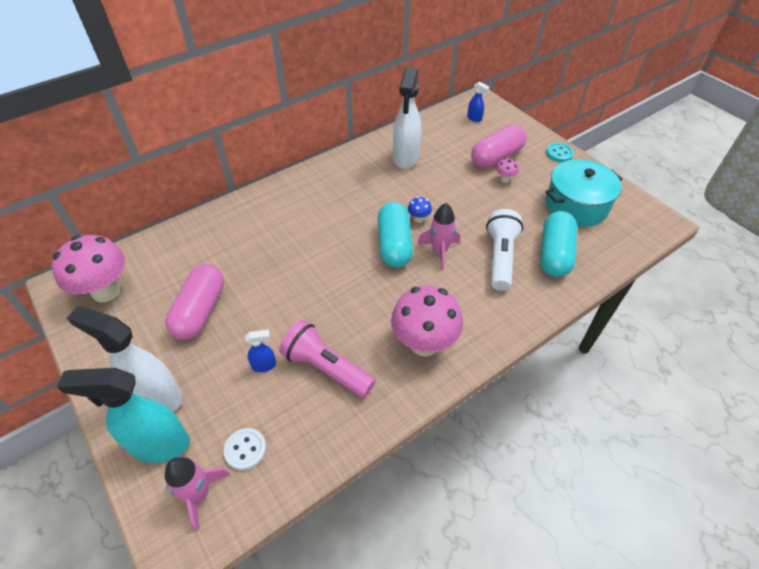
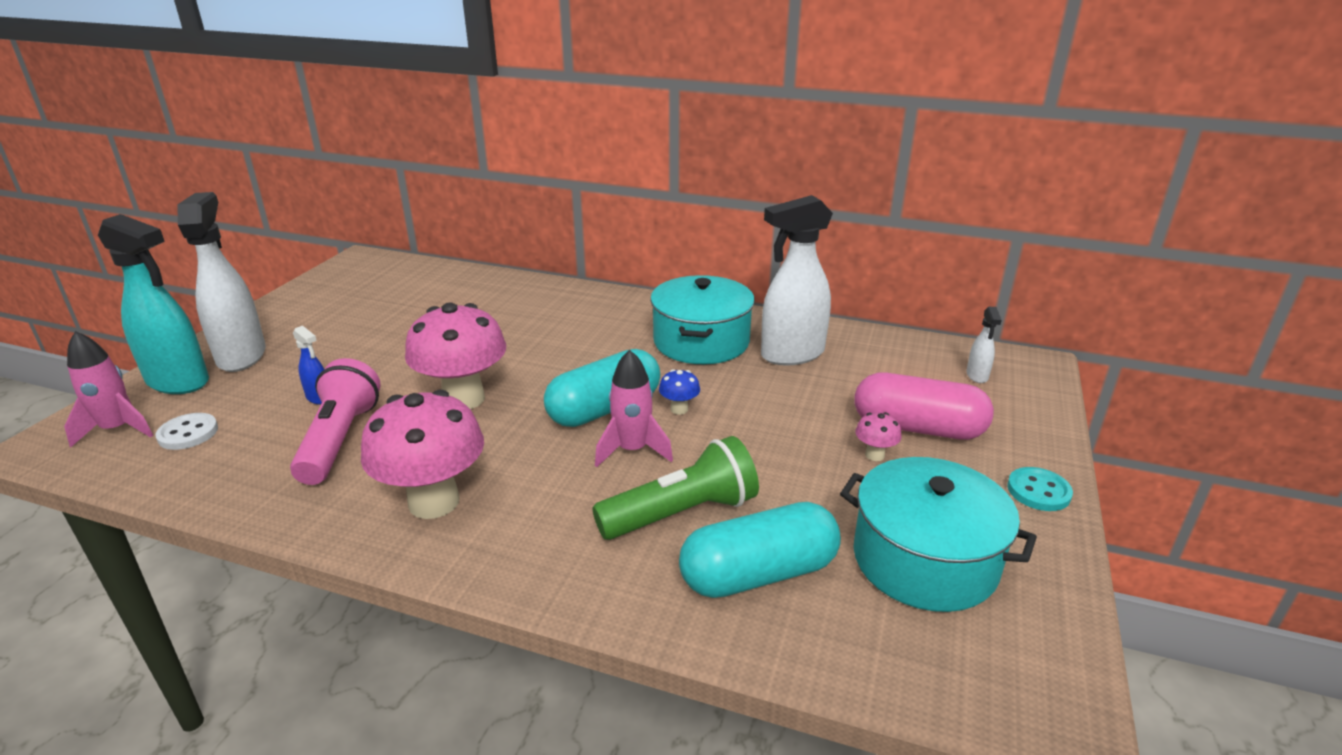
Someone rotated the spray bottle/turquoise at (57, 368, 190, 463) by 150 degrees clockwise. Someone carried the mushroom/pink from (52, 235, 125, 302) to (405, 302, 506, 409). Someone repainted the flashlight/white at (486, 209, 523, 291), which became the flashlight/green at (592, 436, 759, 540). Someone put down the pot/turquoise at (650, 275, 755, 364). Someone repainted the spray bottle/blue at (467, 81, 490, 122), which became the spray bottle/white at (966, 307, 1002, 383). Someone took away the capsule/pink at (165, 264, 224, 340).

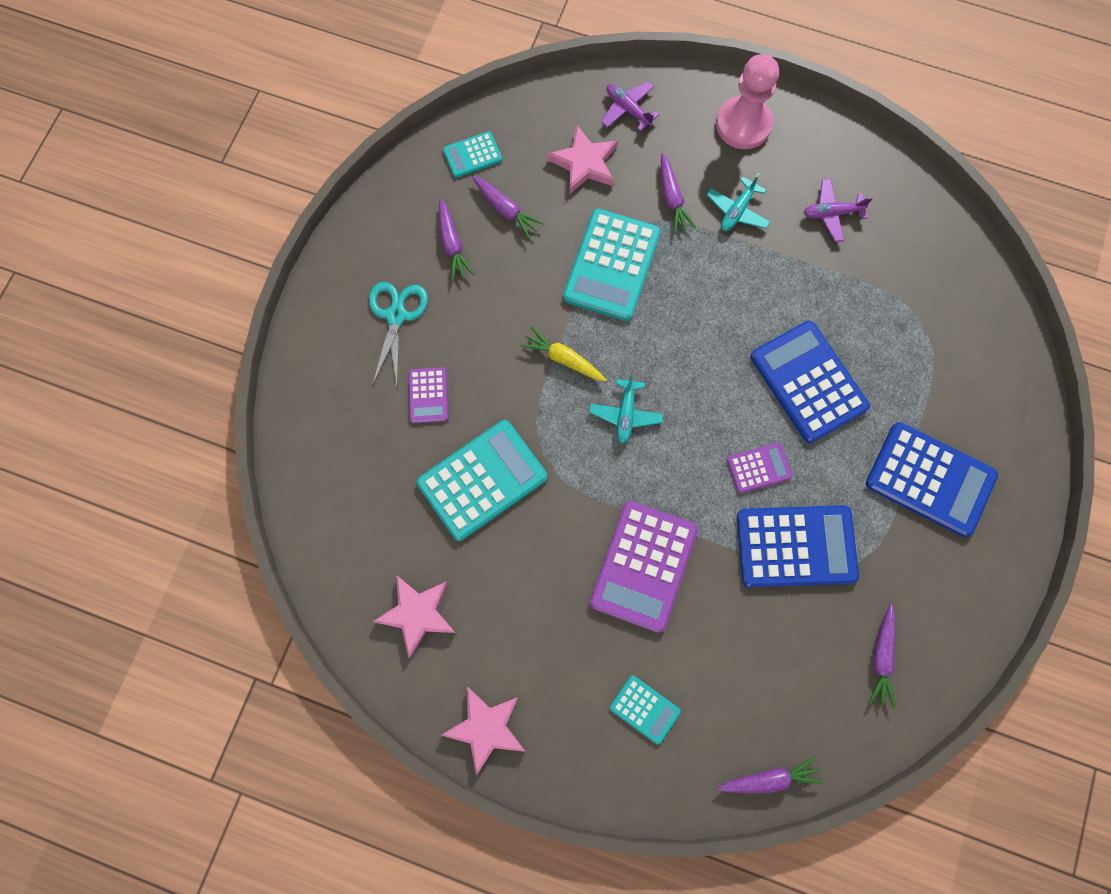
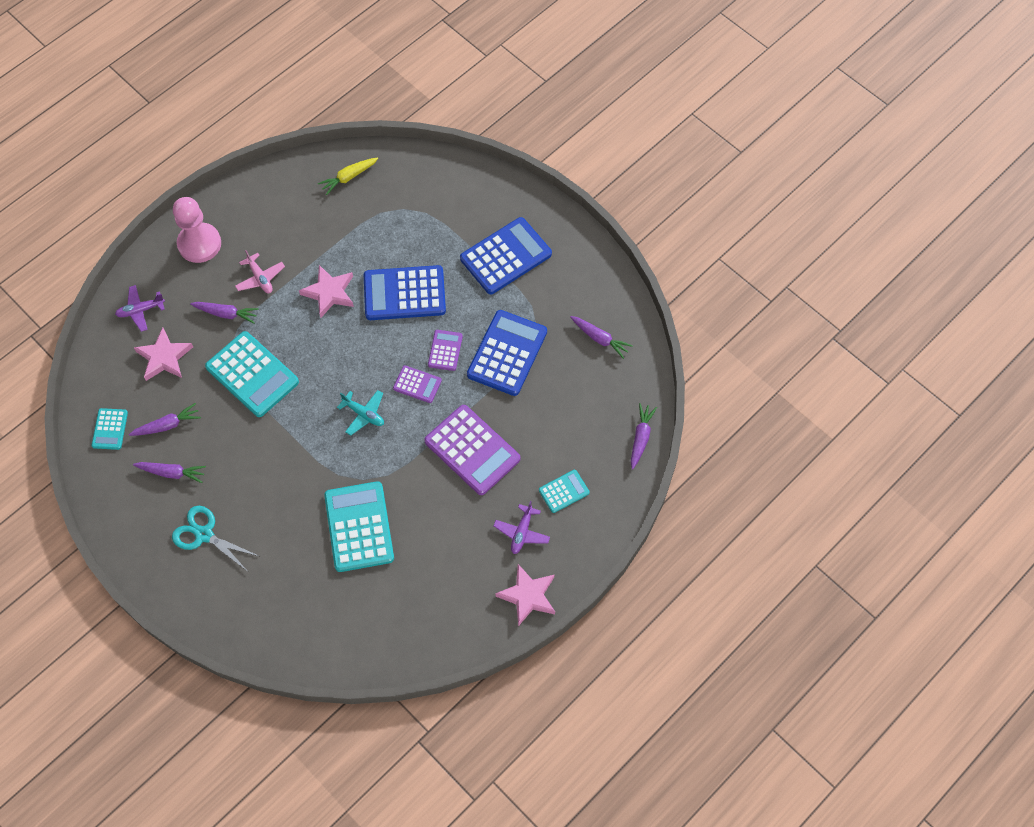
Someone repainted the plane/turquoise at (706, 173, 770, 231), which became the plane/pink at (235, 250, 285, 293). Someone carried the star/pink from (373, 575, 456, 658) to (299, 265, 354, 318). Someone carried the carrot/yellow from (520, 327, 607, 382) to (318, 157, 378, 195). Someone carried the calculator/purple from (408, 367, 449, 424) to (393, 366, 442, 403). Someone carried the plane/purple from (803, 179, 873, 242) to (494, 501, 550, 554).

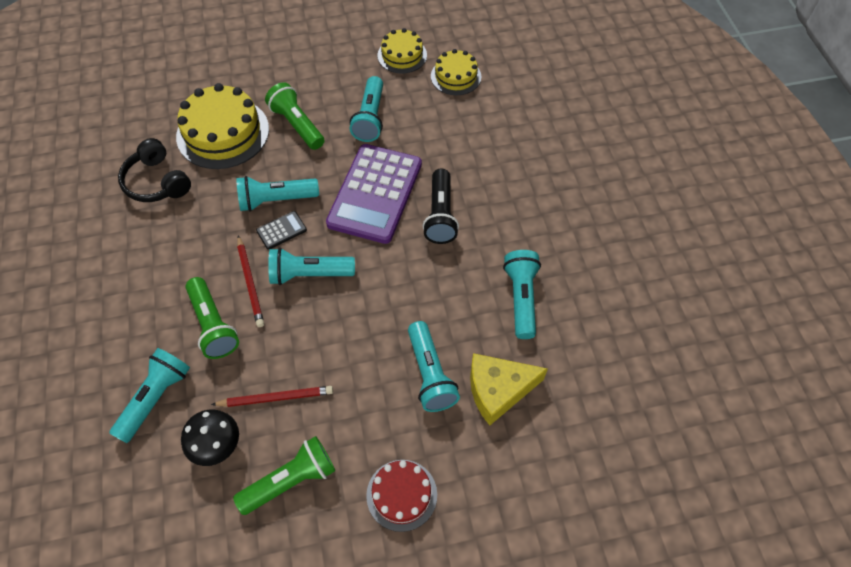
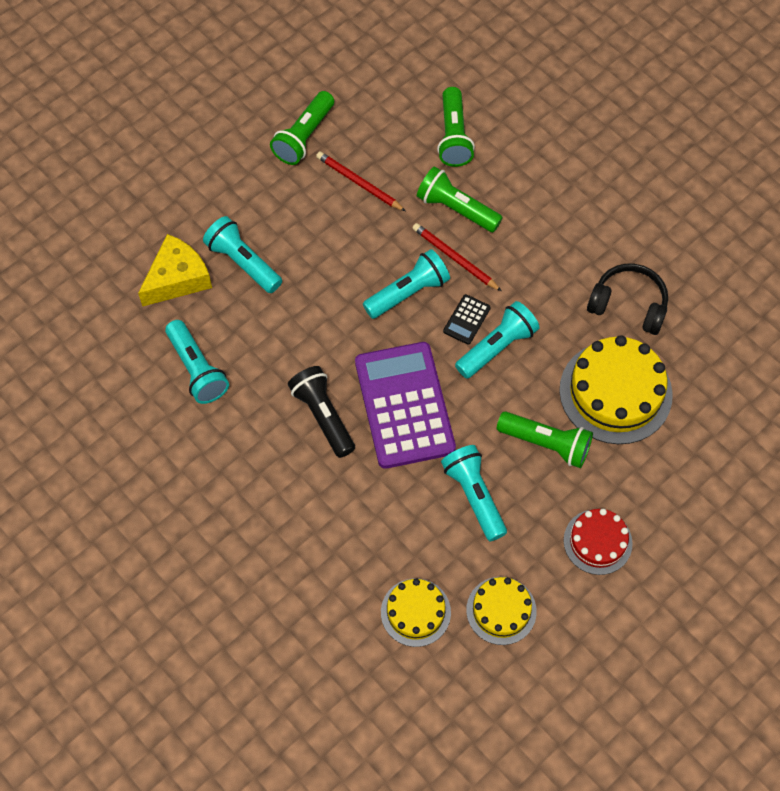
Someone rotated the pencil/red at (211, 386, 333, 407) by 75 degrees clockwise. Someone repainted the flashlight/turquoise at (109, 348, 190, 443), which became the flashlight/green at (437, 87, 475, 167). Someone carried the cake/red from (366, 460, 437, 532) to (564, 509, 633, 575). Someone took away the mushroom/black at (181, 410, 239, 466).

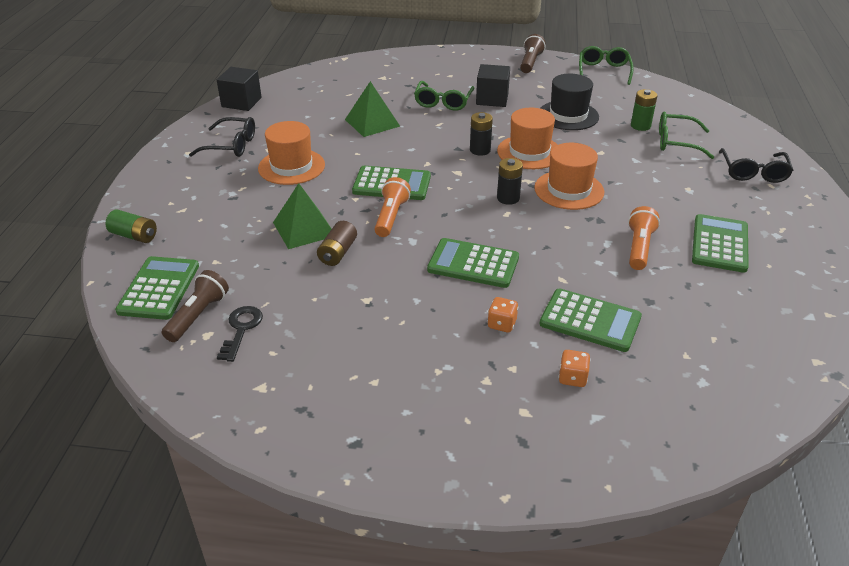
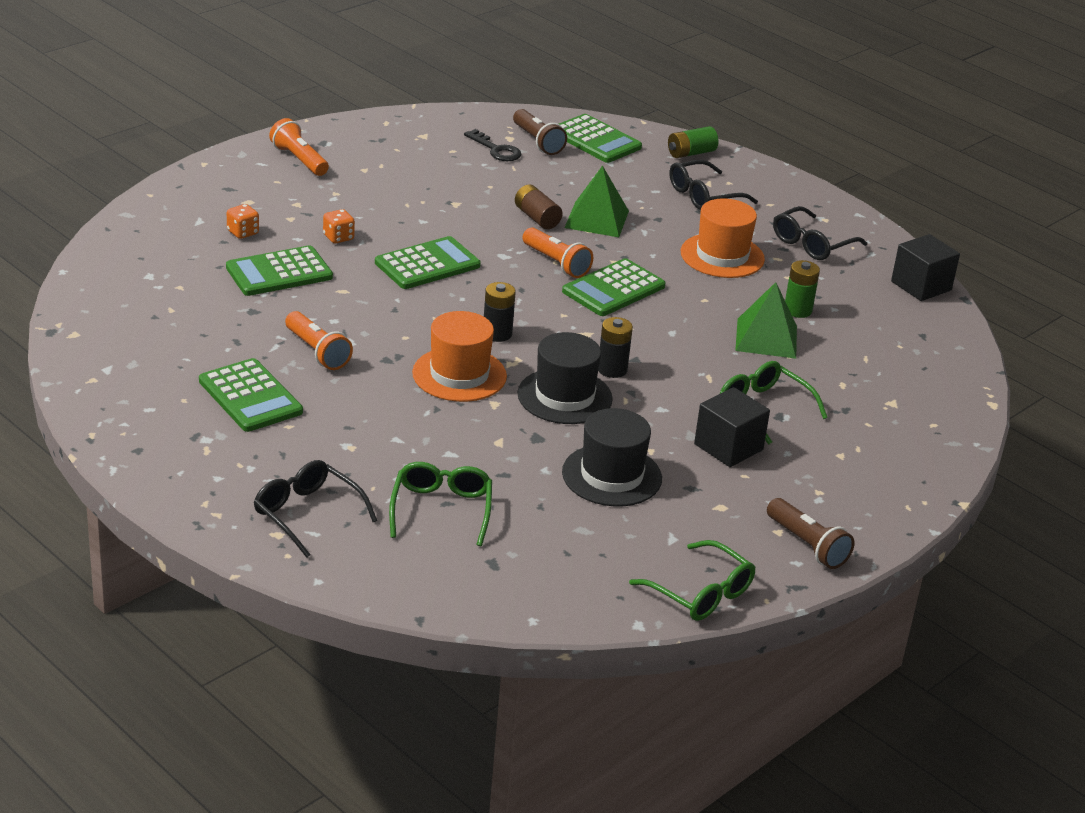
Someone put down the flashlight/orange at (269, 118, 329, 176). Someone rotated the glasses/green at (659, 112, 714, 159) by 45 degrees counterclockwise. Someone repainted the hat/orange at (497, 108, 558, 169), which became the hat/black at (517, 332, 613, 424). Someone put down the glasses/black at (669, 160, 758, 210). Someone carried the battery/green from (631, 89, 657, 131) to (785, 260, 820, 318).

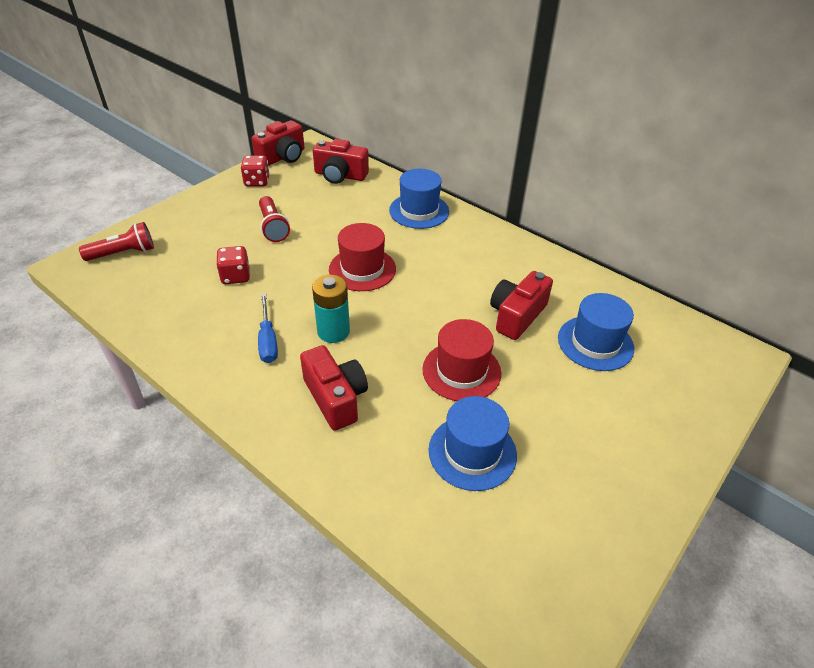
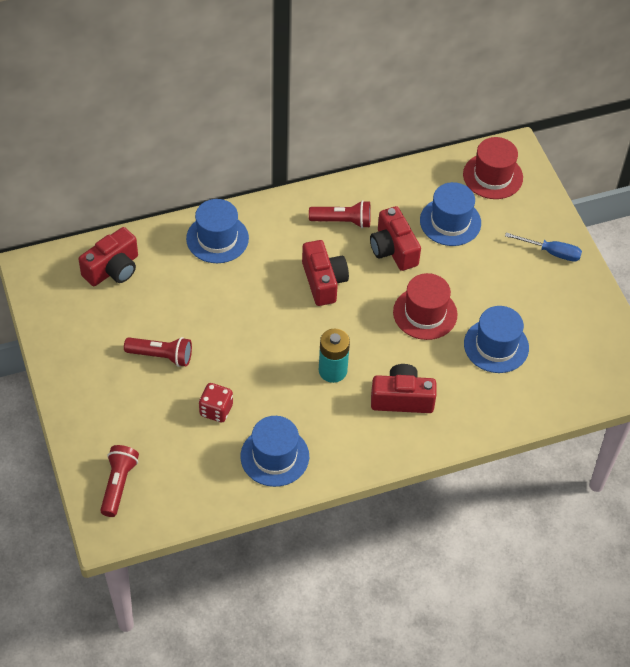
Someone put down the hat/blue at (240, 416, 309, 487). Someone carried the camera/red from (252, 120, 304, 166) to (302, 240, 349, 306). Someone put down the flashlight/red at (309, 200, 371, 228). Someone carried the hat/red from (329, 223, 396, 291) to (463, 137, 523, 199). Someone carried the screwdriver/blue from (258, 294, 278, 363) to (505, 232, 582, 262). Someone took away the dice/red at (241, 156, 270, 187).

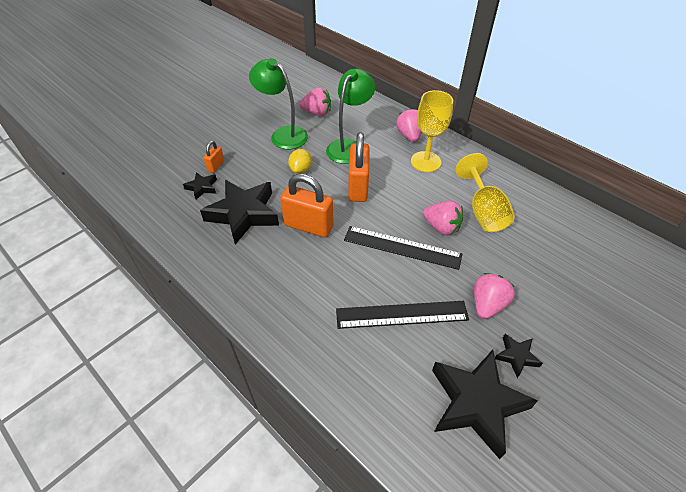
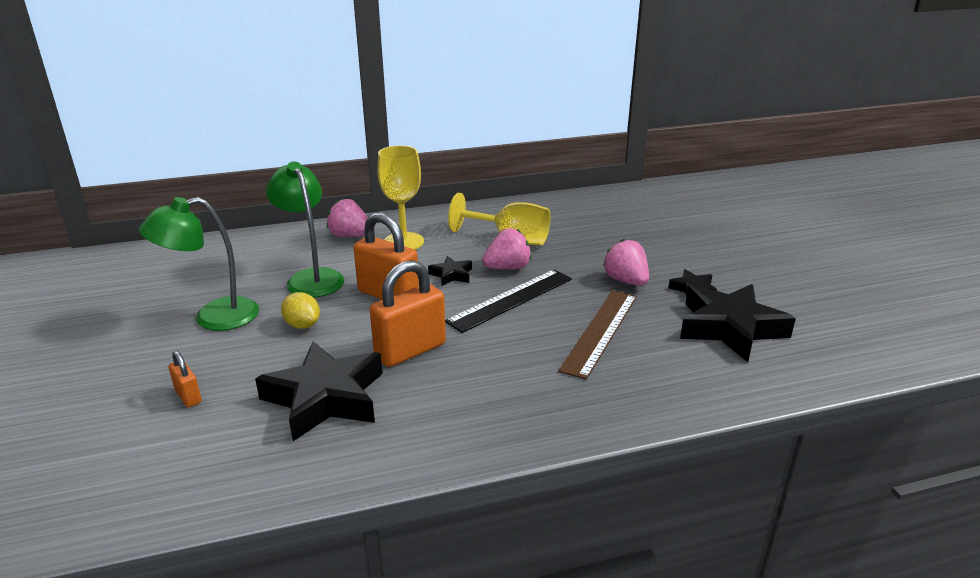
Someone carried the star/black from (183, 172, 217, 199) to (428, 256, 472, 286). Someone repainted the ruler/black at (336, 301, 469, 329), which became the ruler/brown at (558, 290, 637, 380). Someone took away the strawberry/pink at (300, 87, 331, 116).

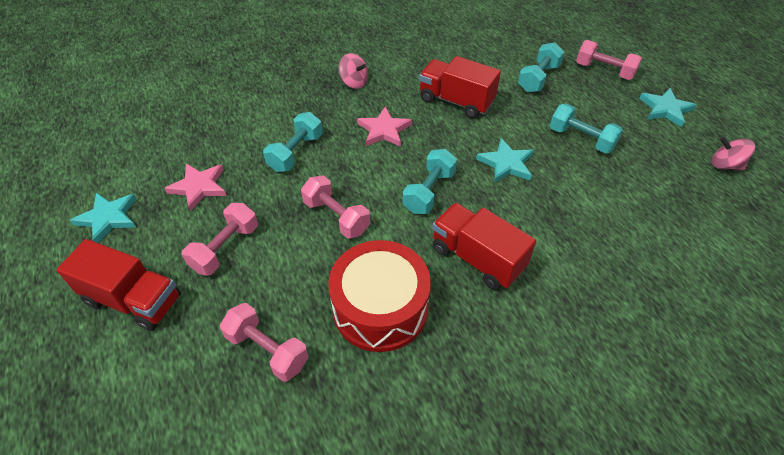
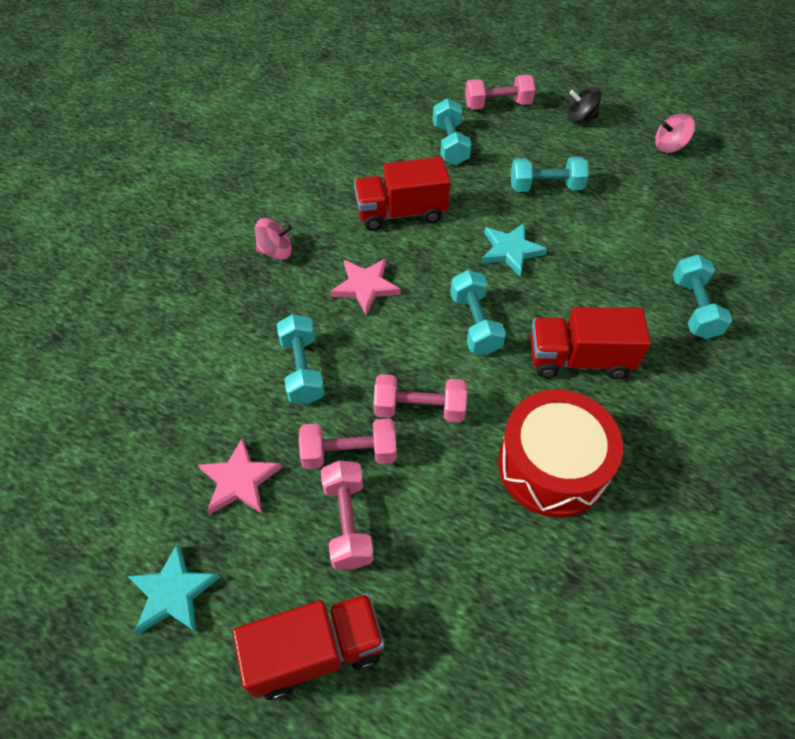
Someone carried the dumbbell/pink from (220, 303, 309, 382) to (299, 418, 397, 469). Someone swapped the star/turquoise at (639, 88, 697, 127) for the spinning top/black at (568, 86, 601, 122). Someone put down the dumbbell/turquoise at (673, 255, 732, 339).

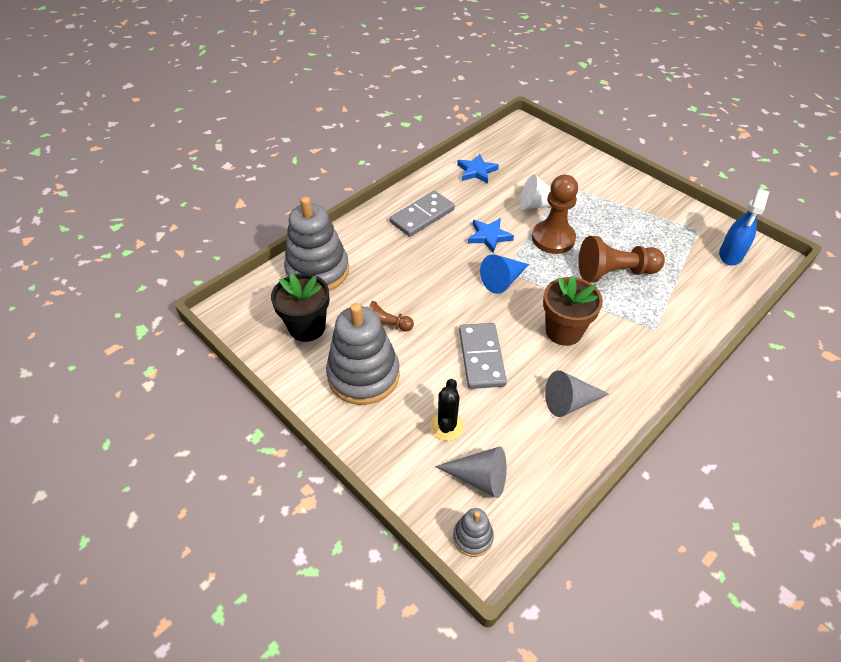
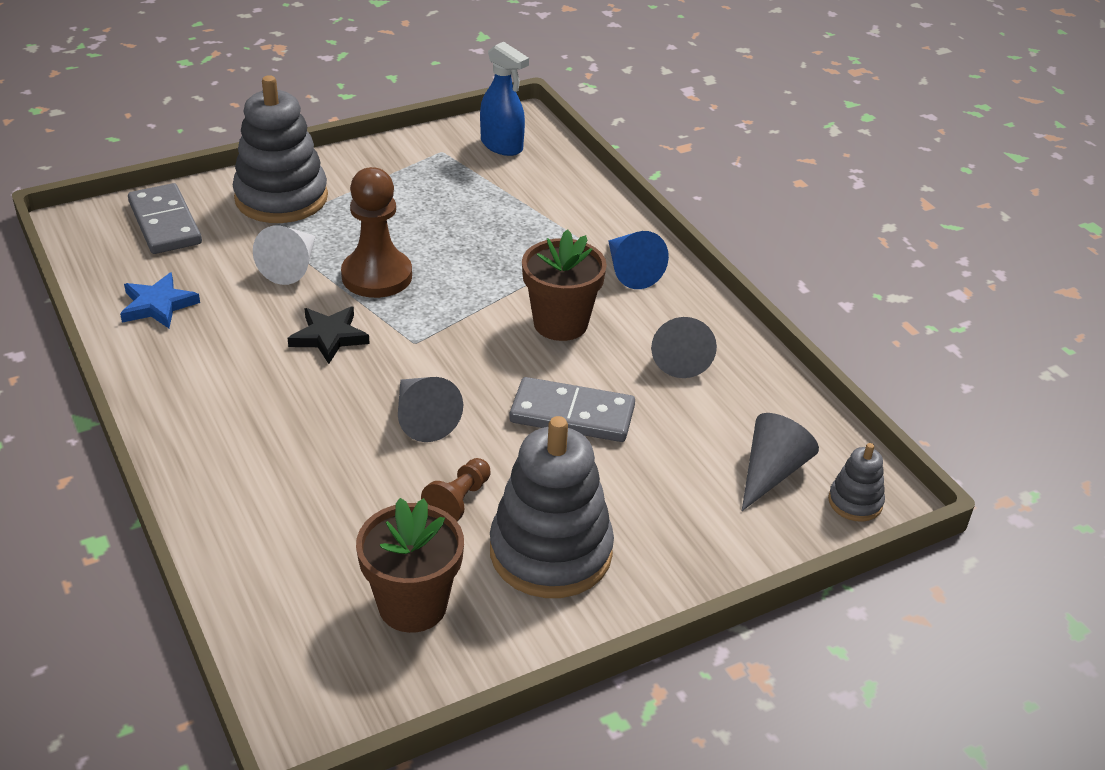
Someone carried the domino/grey from (390, 191, 455, 237) to (128, 183, 202, 254). Someone carried the stacking toy/grey from (284, 197, 349, 291) to (233, 75, 328, 223). Someone repainted the star/blue at (468, 218, 514, 253), which became the star/black at (288, 306, 370, 364). Someone repainted the flower pot/black at (271, 273, 330, 342), which became the flower pot/brown at (356, 498, 464, 633). Someone put down the cone/grey at (398, 377, 463, 442). Someone carried the cone/blue from (480, 254, 529, 294) to (608, 231, 669, 289). Someone took away the cactus/black at (430, 379, 464, 441). Someone took away the pawn/brown at (579, 236, 665, 282).

